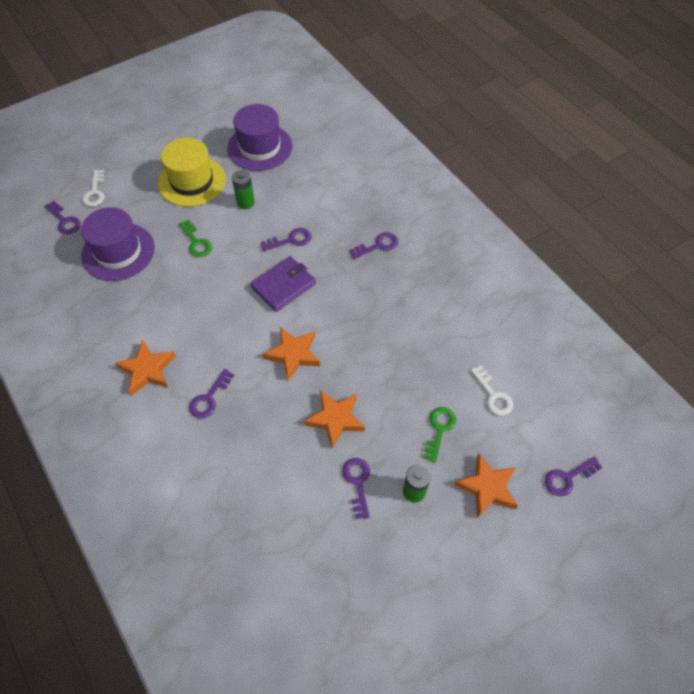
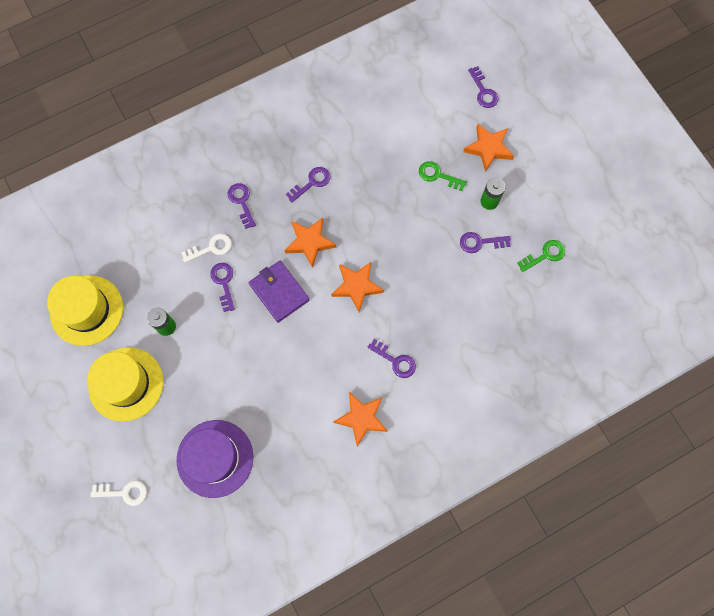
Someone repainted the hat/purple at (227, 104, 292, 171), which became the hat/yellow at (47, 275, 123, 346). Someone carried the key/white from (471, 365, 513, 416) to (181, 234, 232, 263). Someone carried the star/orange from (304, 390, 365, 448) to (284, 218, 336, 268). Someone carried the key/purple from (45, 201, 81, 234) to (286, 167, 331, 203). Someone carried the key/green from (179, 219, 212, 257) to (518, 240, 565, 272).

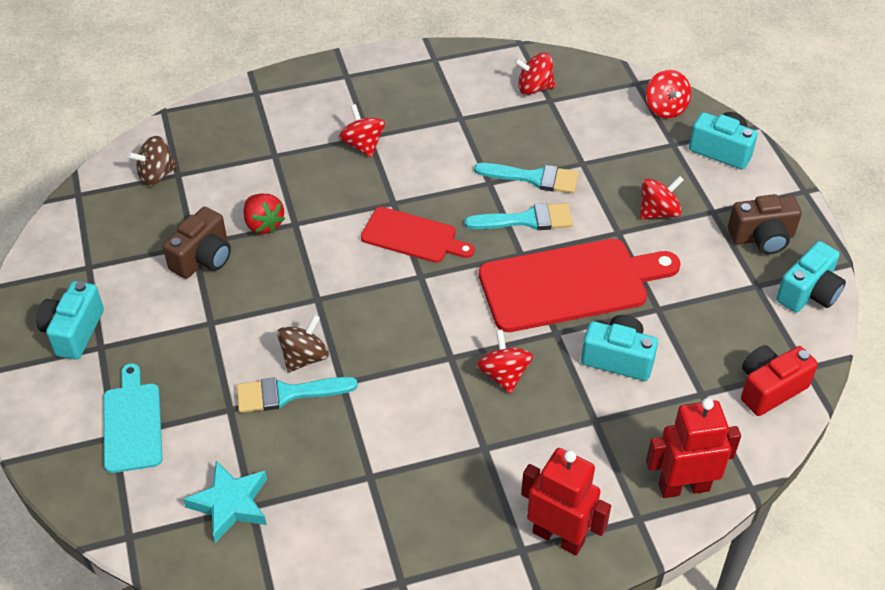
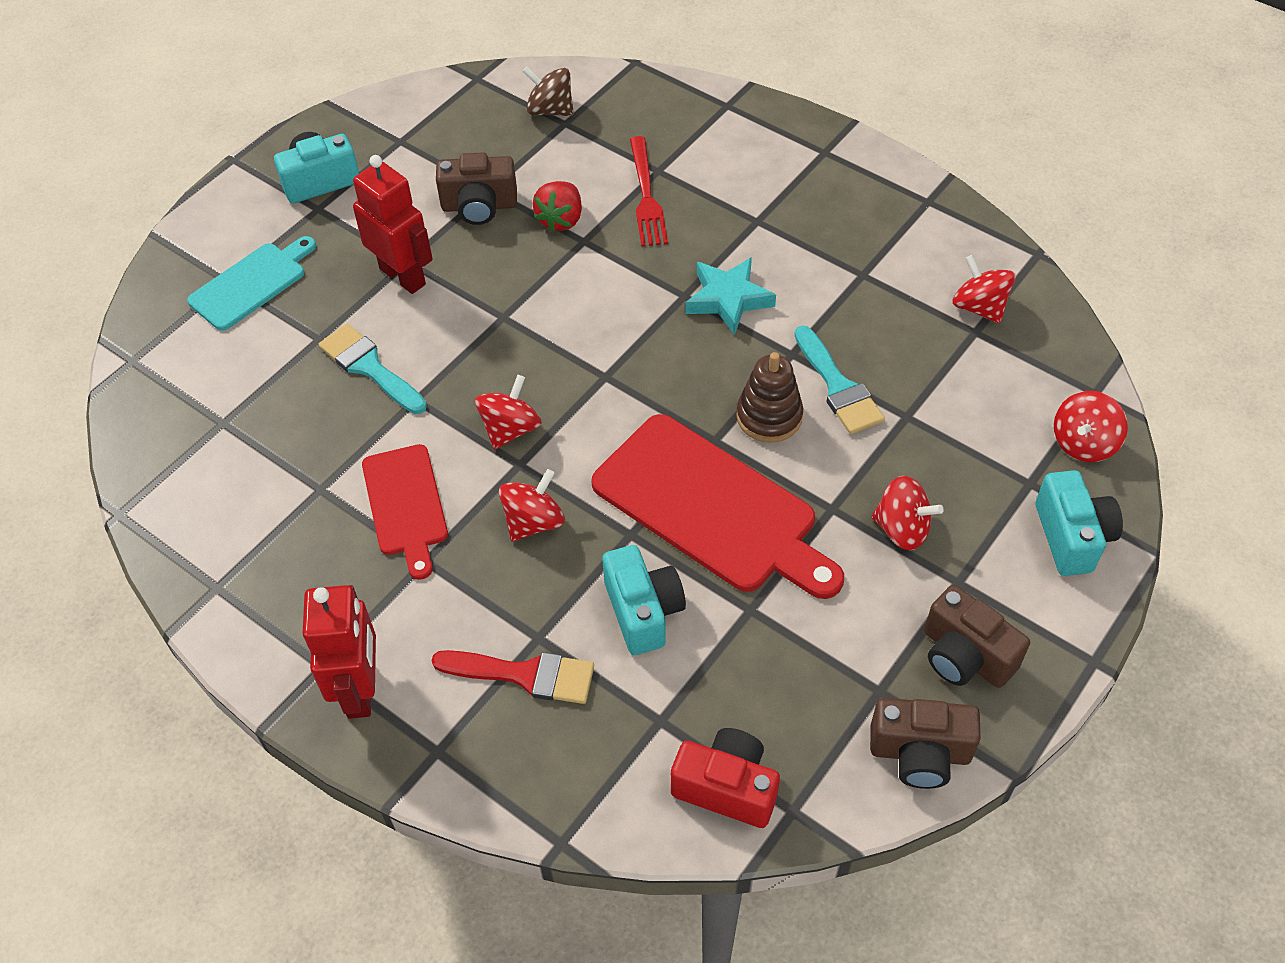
Someone carried the robot/red from (646, 398, 741, 498) to (353, 155, 433, 294). Someone carried the cutting board/red from (361, 207, 475, 263) to (362, 444, 448, 580). Someone put down the brush/red at (431, 650, 594, 704). Someone carried the spinning top/red from (338, 104, 385, 158) to (475, 375, 542, 450). Someone put down the fork/red at (630, 136, 668, 247). Someone carried the star/turquoise from (183, 461, 267, 543) to (685, 257, 776, 335). Someone swapped the brush/turquoise at (465, 203, 573, 230) for the stacking toy/brown at (736, 352, 803, 443). Someone repainted the camera/turquoise at (776, 241, 846, 312), which became the camera/brown at (870, 698, 981, 789). Someone took away the spinning top/brown at (277, 315, 329, 373).

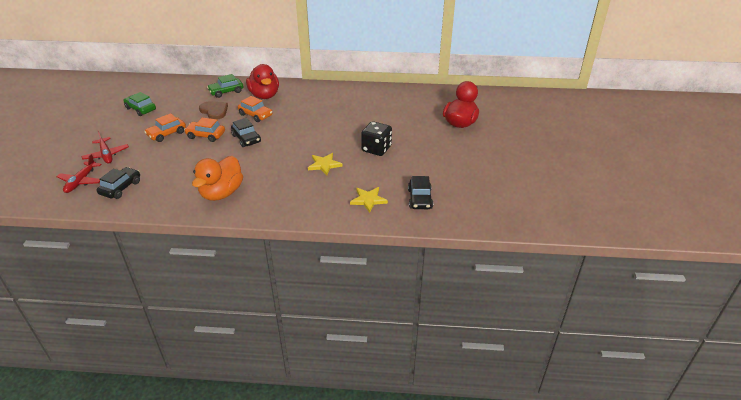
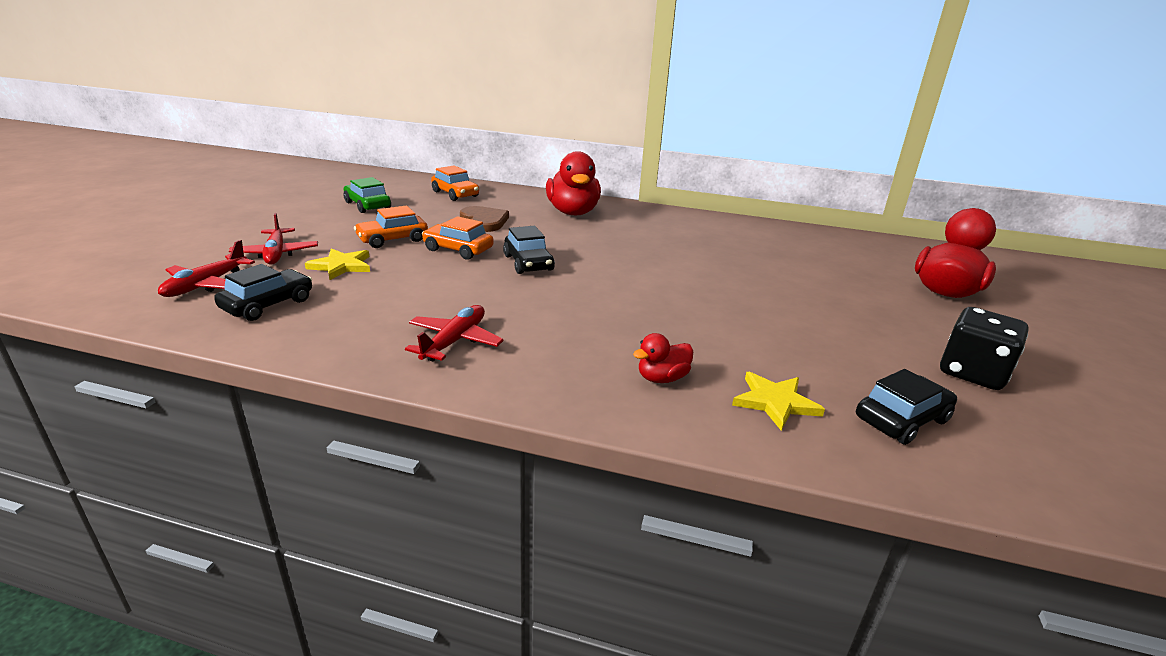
Someone carried the star/yellow from (308, 153, 342, 175) to (305, 248, 370, 280). Someone swapped the duck/orange at (192, 156, 243, 201) for the plane/red at (405, 305, 504, 362). Someone carried the car/orange from (238, 96, 273, 122) to (431, 165, 479, 201). Someone put down the duck/red at (633, 333, 693, 383). Someone rotated the car/black at (408, 176, 433, 209) by 135 degrees counterclockwise. Someone carried the dice/black from (361, 121, 392, 156) to (940, 307, 1029, 390). Someone took away the car/green at (207, 74, 243, 98).

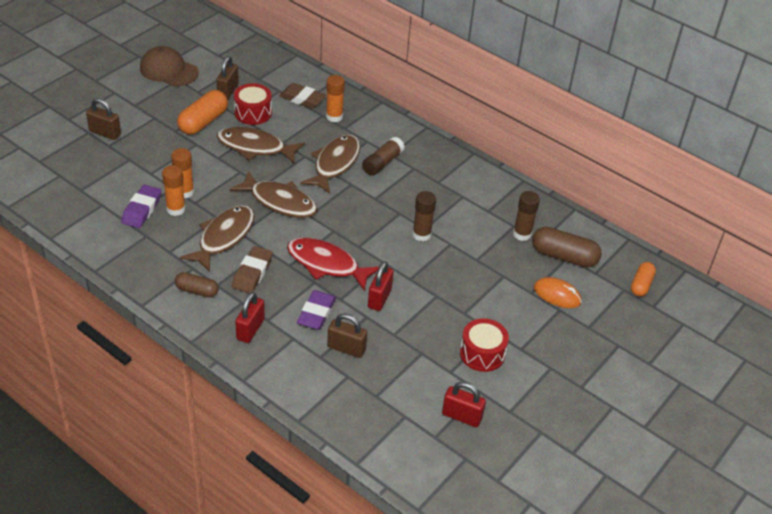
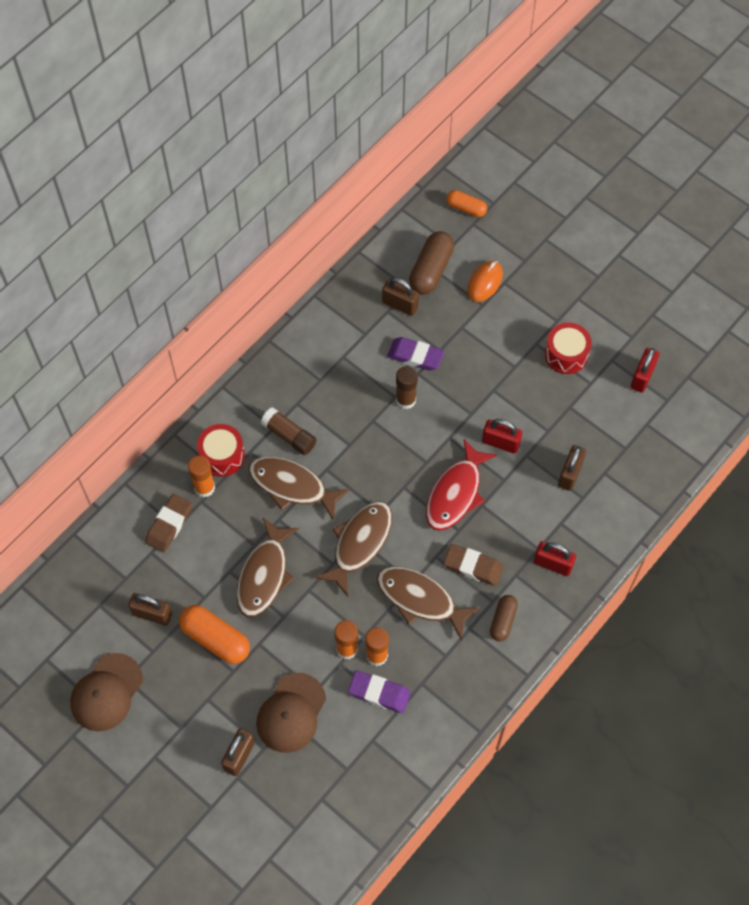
Someone carried the drum/red from (234, 83, 272, 125) to (197, 424, 245, 477). Someone put down the cap/brown at (256, 673, 326, 753). Someone swapped the glue stick/brown at (513, 191, 540, 241) for the padlock/brown at (382, 278, 419, 316). Someone carried the eraser/purple from (297, 290, 336, 330) to (387, 337, 444, 371).

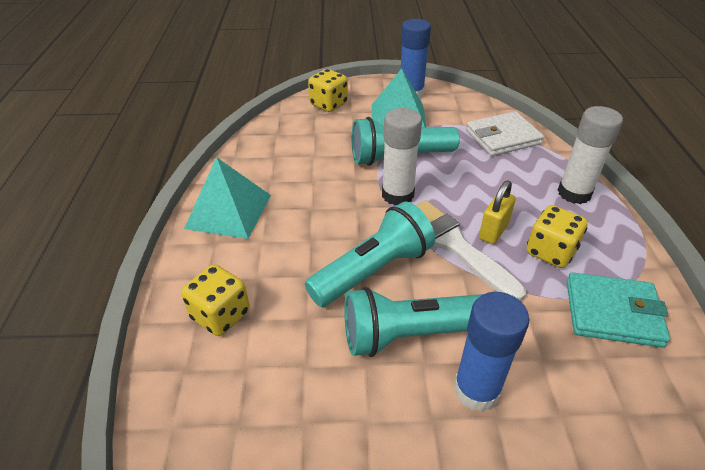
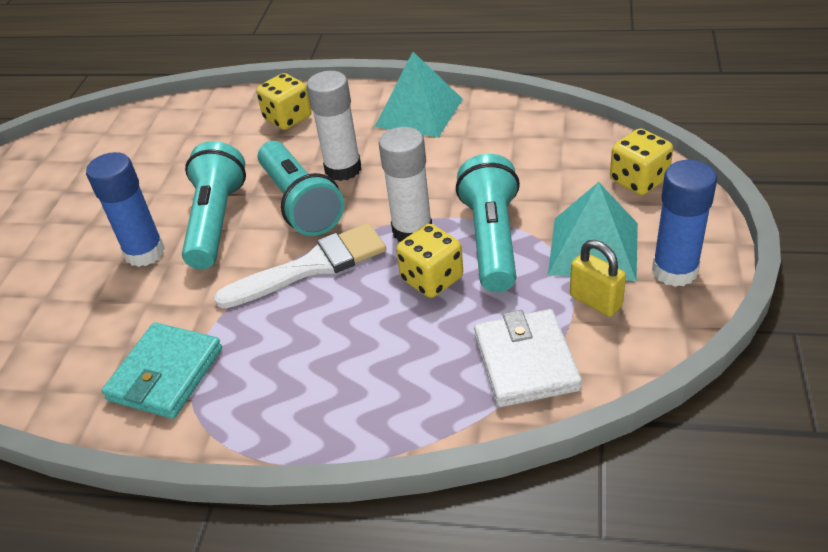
Someone carried the glue stick/white from (557, 106, 623, 204) to (307, 71, 361, 181). Someone carried the dice/yellow from (526, 205, 588, 268) to (396, 224, 463, 298). Someone carried the padlock/yellow from (479, 181, 516, 244) to (570, 240, 626, 317).

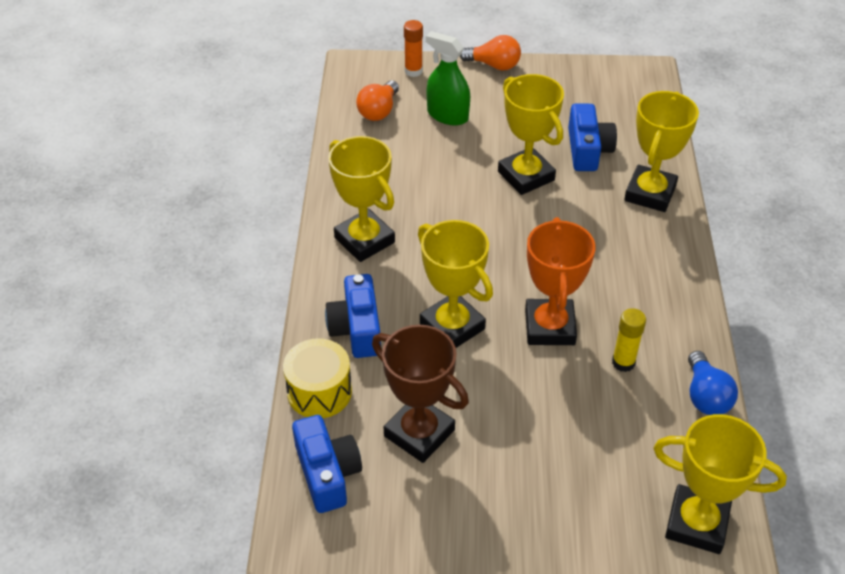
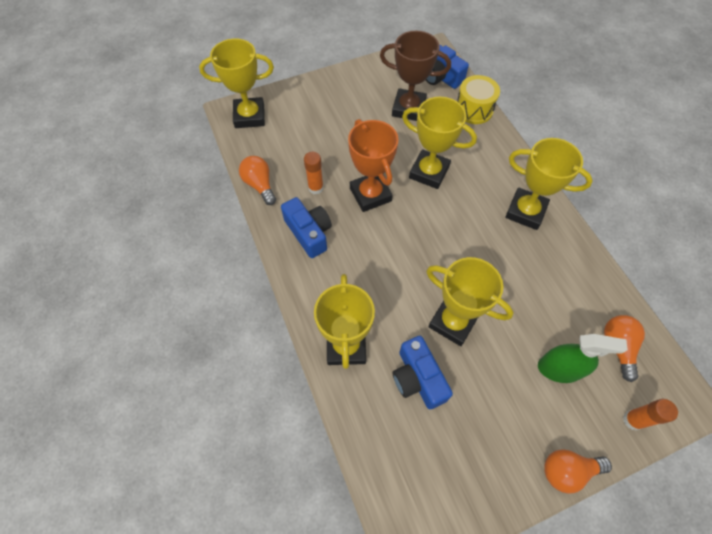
Someone repainted the light bulb/blue at (688, 351, 738, 415), which became the light bulb/orange at (239, 156, 276, 205). Someone carried the camera/blue from (325, 274, 381, 358) to (281, 197, 332, 258). Someone repainted the glue stick/yellow at (612, 308, 646, 372), which became the glue stick/orange at (304, 152, 324, 195).

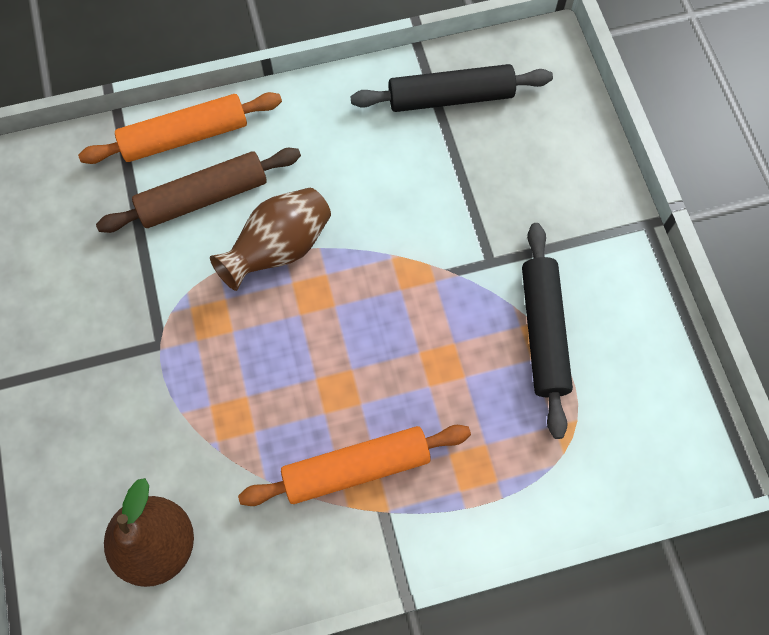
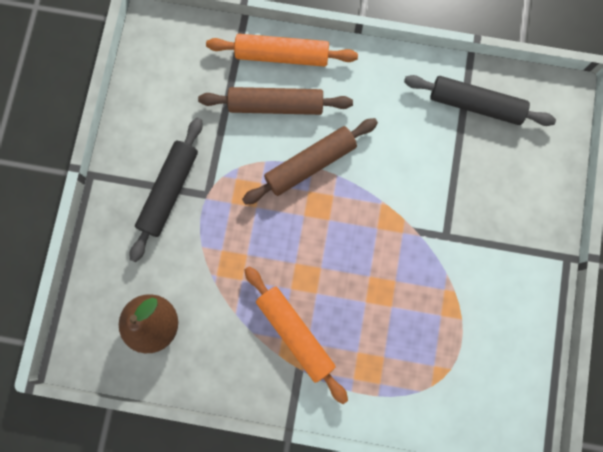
Someone carried the rolling pin/black from (522, 223, 573, 439) to (130, 118, 203, 262). Someone swapped the vase/brown at (210, 188, 331, 291) for the rolling pin/brown at (242, 118, 378, 205). Someone rotated the rolling pin/orange at (238, 425, 471, 506) by 45 degrees clockwise.

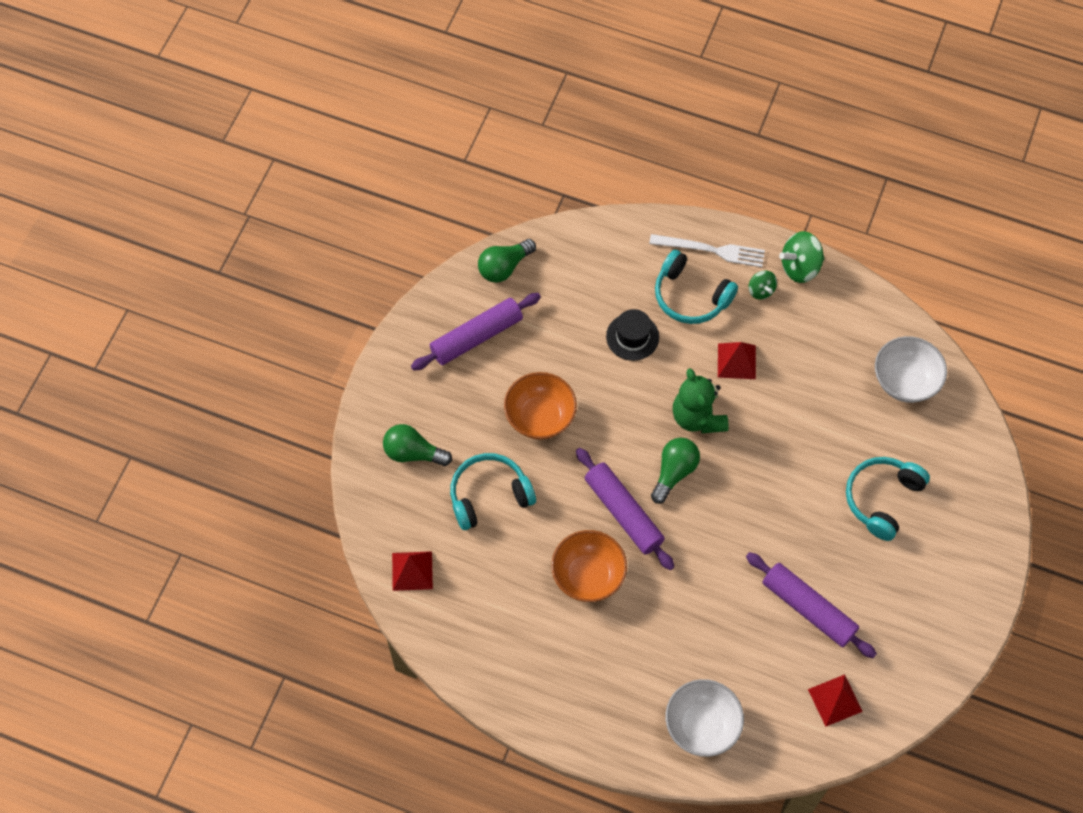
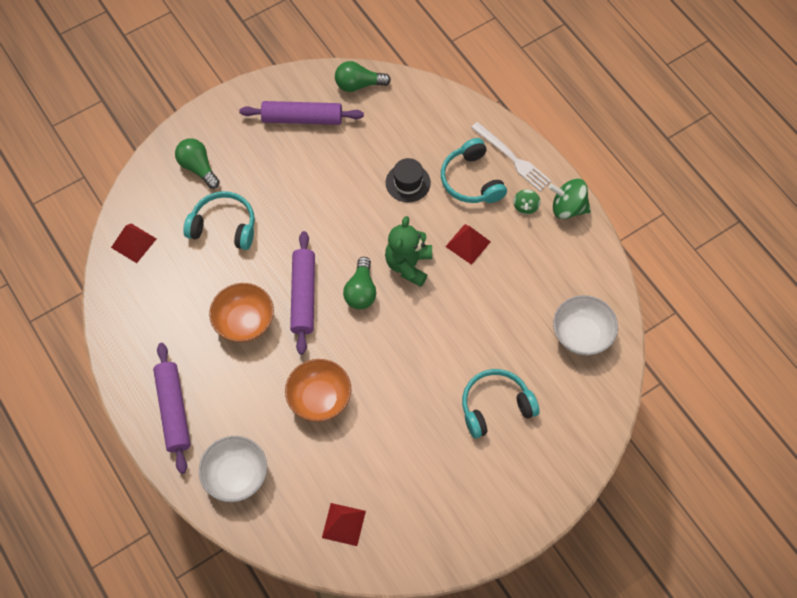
Someone carried the rolling pin/purple from (746, 552, 877, 658) to (153, 343, 191, 474). Someone carried the bowl/orange from (504, 372, 577, 440) to (285, 359, 351, 422). Someone rotated the light bulb/green at (651, 438, 700, 504) by 120 degrees clockwise.

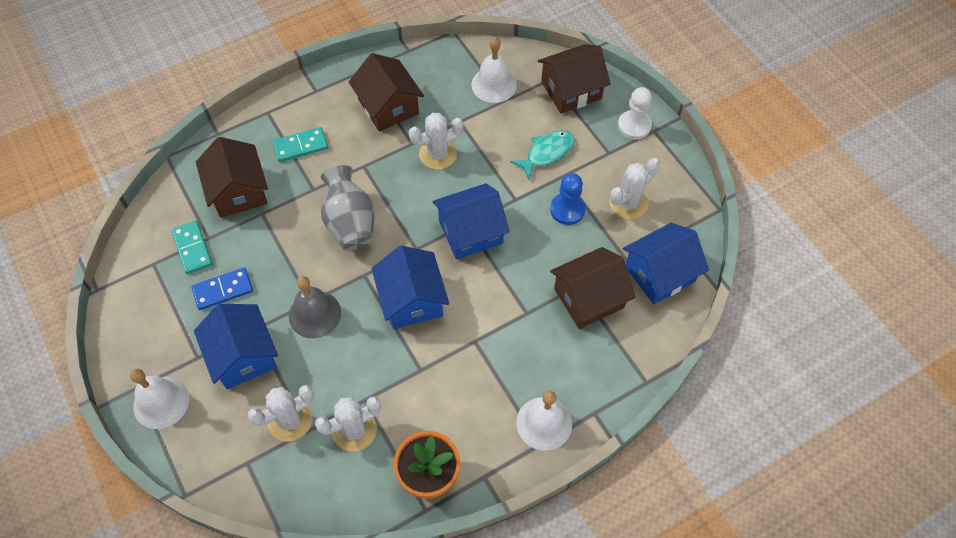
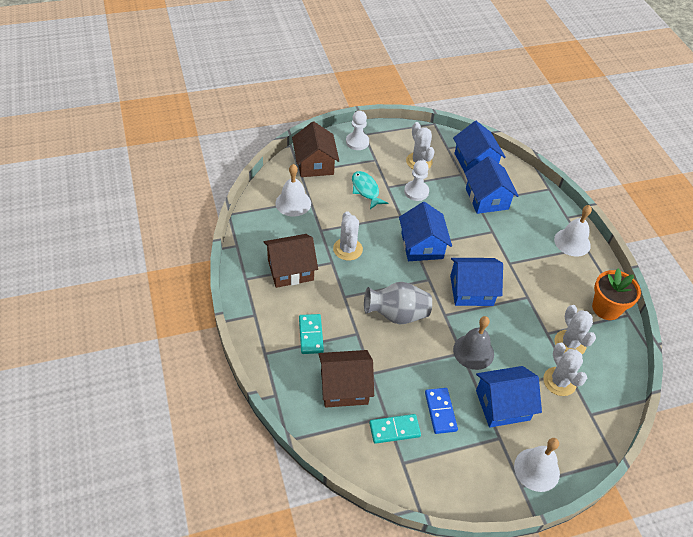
Someone repainted the pawn/blue at (550, 173, 586, 225), which became the pawn/white at (404, 160, 429, 201). Someone repainted the house/brown at (550, 247, 636, 329), which became the house/blue at (465, 156, 519, 214).

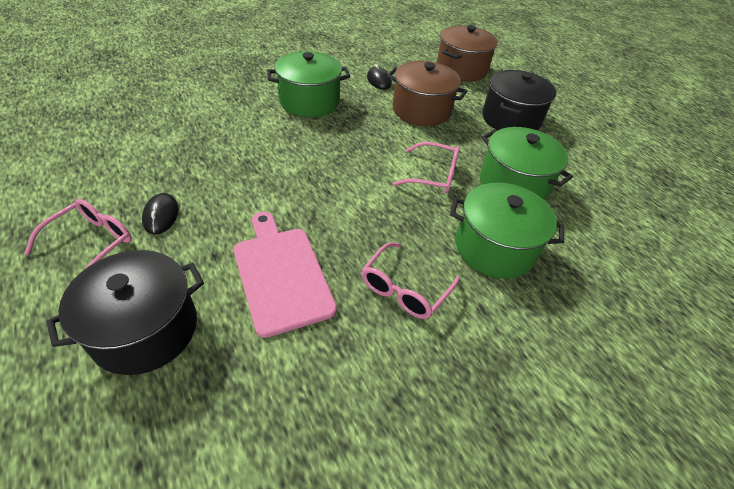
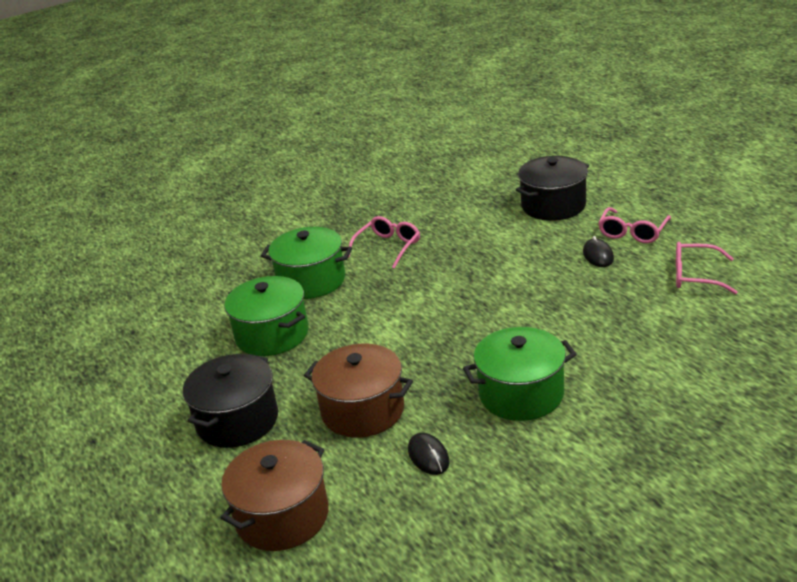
Someone carried the glasses/pink from (393, 142, 460, 194) to (676, 242, 737, 294). Someone took away the cutting board/pink at (234, 212, 337, 338).

